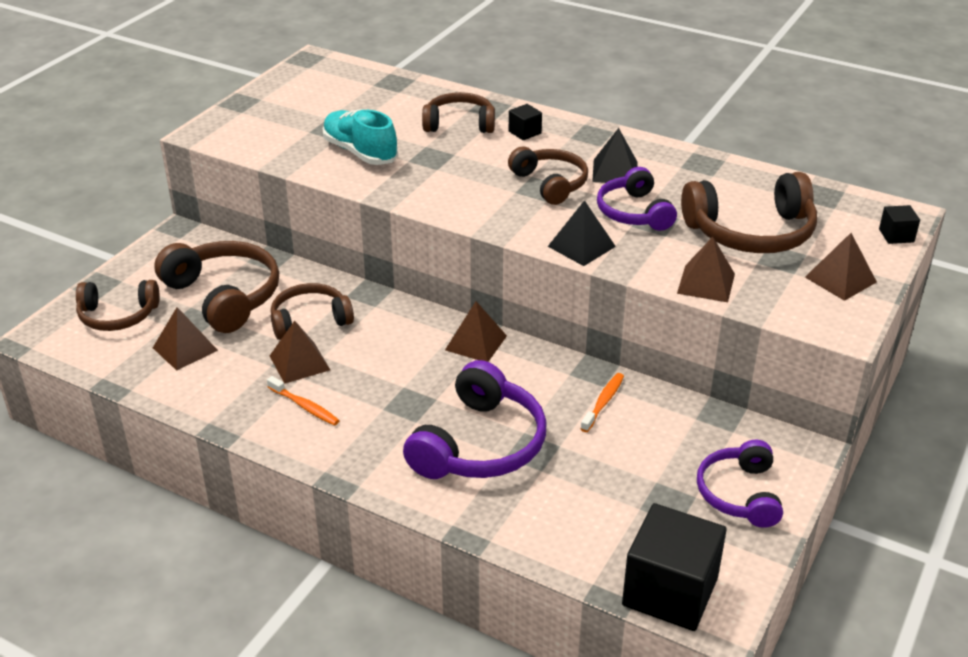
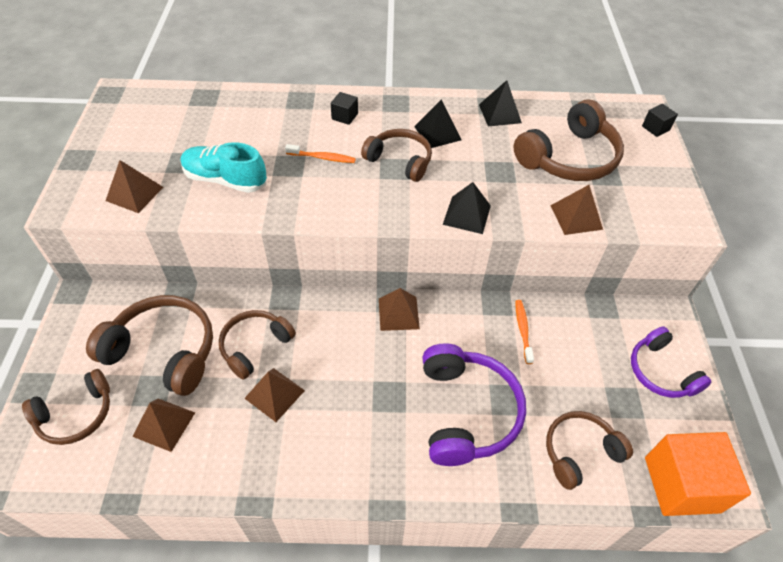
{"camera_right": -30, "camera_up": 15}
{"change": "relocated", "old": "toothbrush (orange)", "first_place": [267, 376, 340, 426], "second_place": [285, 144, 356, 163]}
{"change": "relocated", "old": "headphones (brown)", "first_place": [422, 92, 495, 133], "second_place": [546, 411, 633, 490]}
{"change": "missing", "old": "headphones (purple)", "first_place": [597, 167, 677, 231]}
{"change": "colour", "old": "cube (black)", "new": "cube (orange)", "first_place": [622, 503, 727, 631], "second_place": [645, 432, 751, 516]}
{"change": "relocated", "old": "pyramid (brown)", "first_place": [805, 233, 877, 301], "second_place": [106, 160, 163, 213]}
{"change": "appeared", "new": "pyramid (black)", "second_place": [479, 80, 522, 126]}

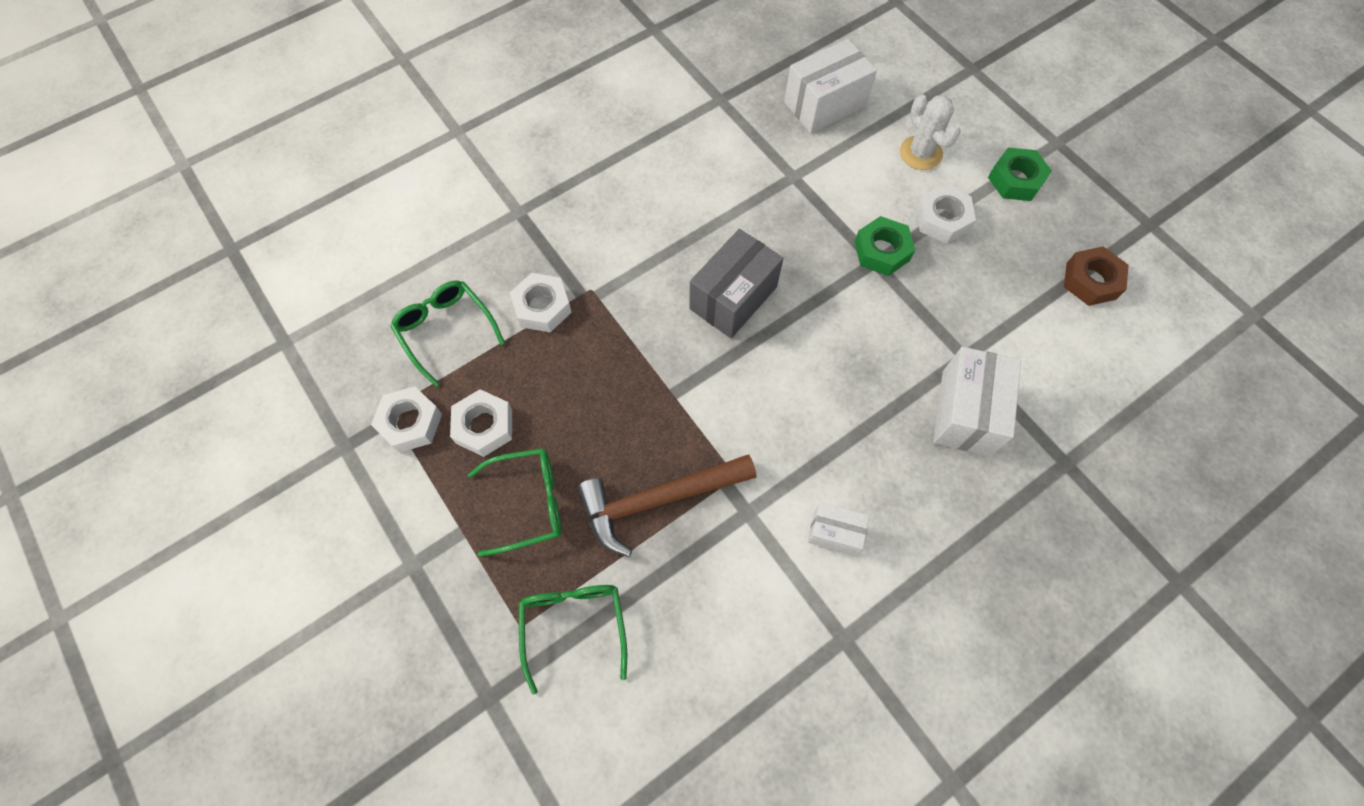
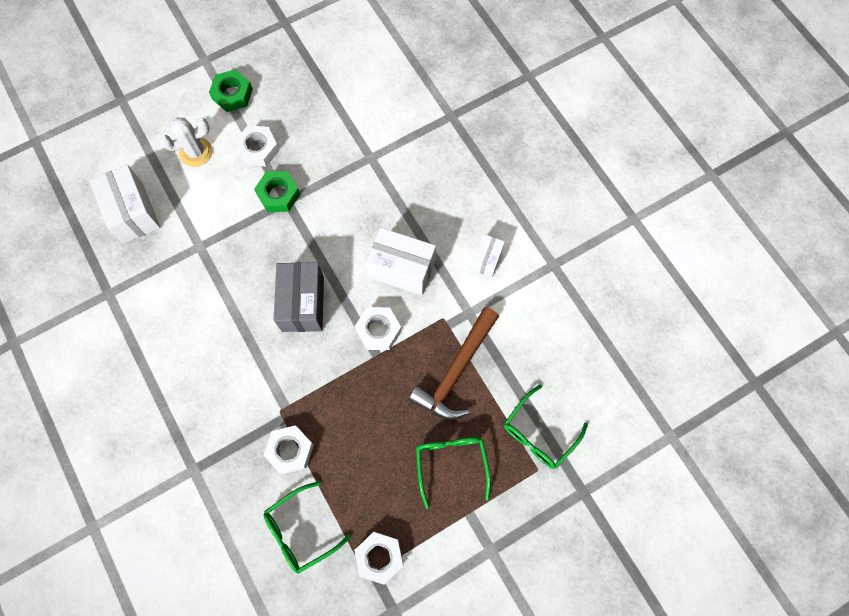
{"camera_right": -85, "camera_up": 5}
{"change": "relocated", "old": "nut (white)", "first_place": [450, 389, 512, 457], "second_place": [354, 307, 402, 350]}
{"change": "spun", "old": "glasses (green)", "first_place": [519, 585, 627, 695], "second_place": [504, 384, 588, 469], "degrees": -45}
{"change": "spun", "old": "hammer (brown)", "first_place": [578, 454, 756, 557], "second_place": [409, 307, 499, 420], "degrees": 45}
{"change": "spun", "old": "box (grey)", "first_place": [689, 229, 783, 338], "second_place": [274, 262, 324, 332], "degrees": 45}
{"change": "relocated", "old": "box (white)", "first_place": [933, 347, 1021, 456], "second_place": [366, 227, 436, 295]}
{"change": "missing", "old": "nut (brown)", "first_place": [1064, 247, 1129, 306]}

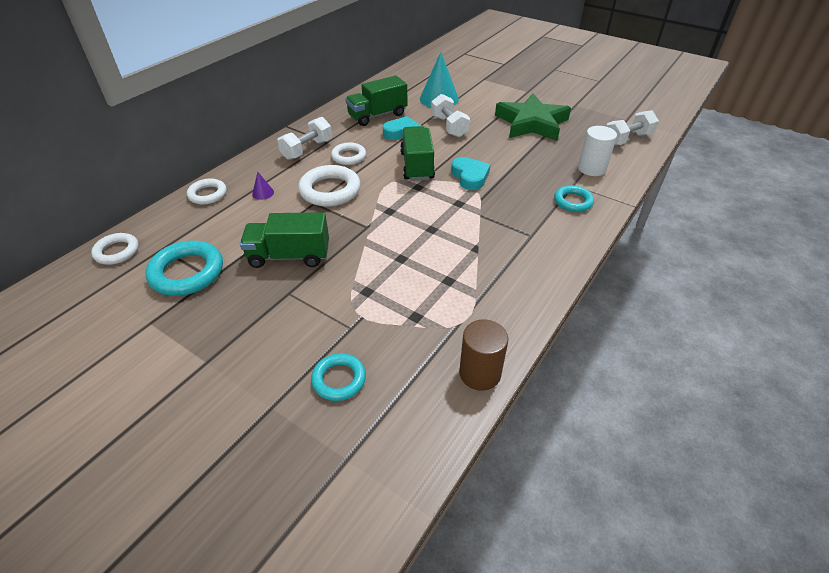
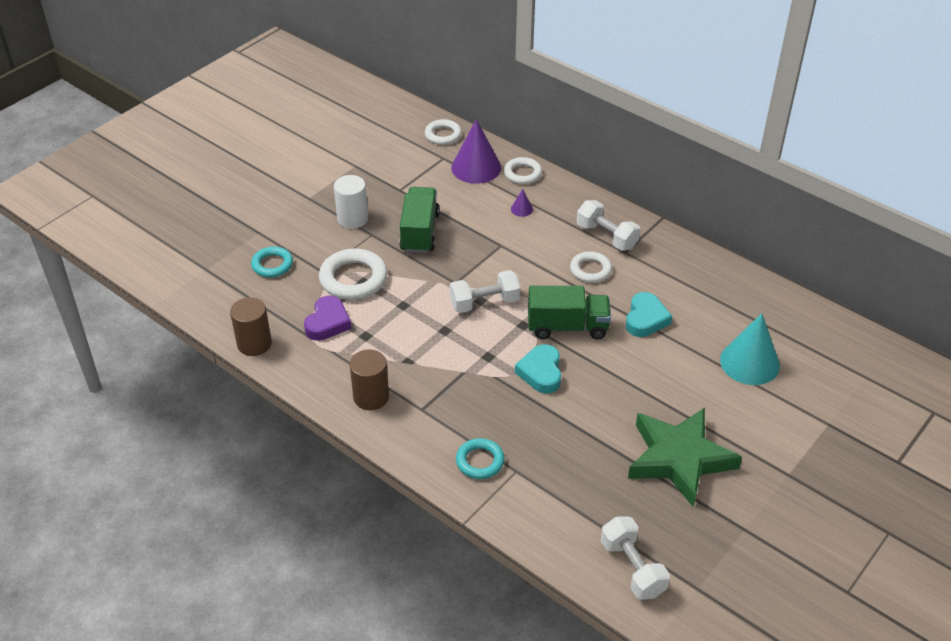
{"camera_right": 95, "camera_up": 0}
{"change": "missing", "old": "ring (turquoise)", "first_place": [145, 241, 223, 296]}
{"change": "relocated", "old": "ring (white)", "first_place": [298, 165, 361, 207], "second_place": [319, 248, 387, 300]}
{"change": "missing", "old": "truck (green)", "first_place": [345, 75, 407, 126]}
{"change": "relocated", "old": "dumbbell (white)", "first_place": [431, 94, 470, 137], "second_place": [450, 270, 521, 313]}
{"change": "spun", "old": "heart (turquoise)", "first_place": [451, 157, 491, 190], "second_place": [515, 344, 561, 394], "degrees": 105}
{"change": "relocated", "old": "cylinder (white)", "first_place": [578, 126, 617, 176], "second_place": [334, 175, 368, 229]}
{"change": "appeared", "new": "heart (purple)", "second_place": [304, 296, 351, 341]}
{"change": "appeared", "new": "cylinder (brown)", "second_place": [350, 349, 389, 410]}
{"change": "appeared", "new": "cone (purple)", "second_place": [451, 119, 501, 184]}

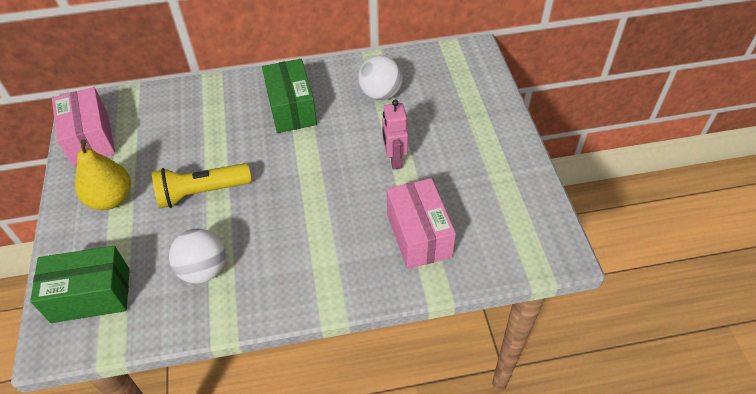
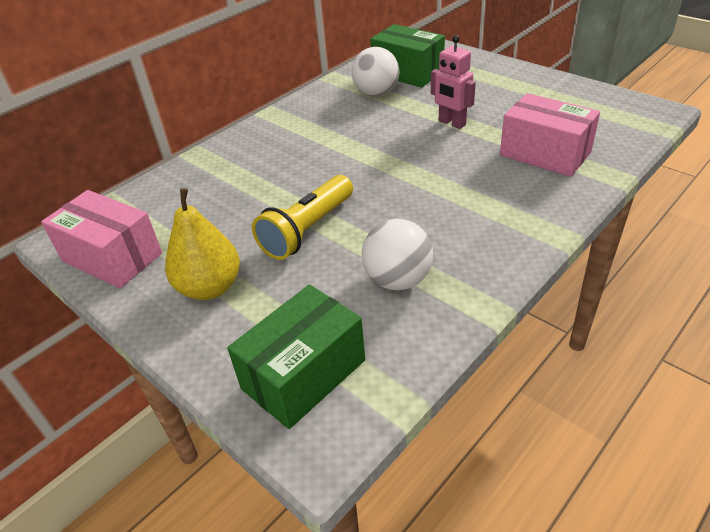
{"camera_right": -35, "camera_up": -10}
{"change": "relocated", "old": "box (green)", "first_place": [262, 59, 317, 133], "second_place": [370, 24, 445, 88]}

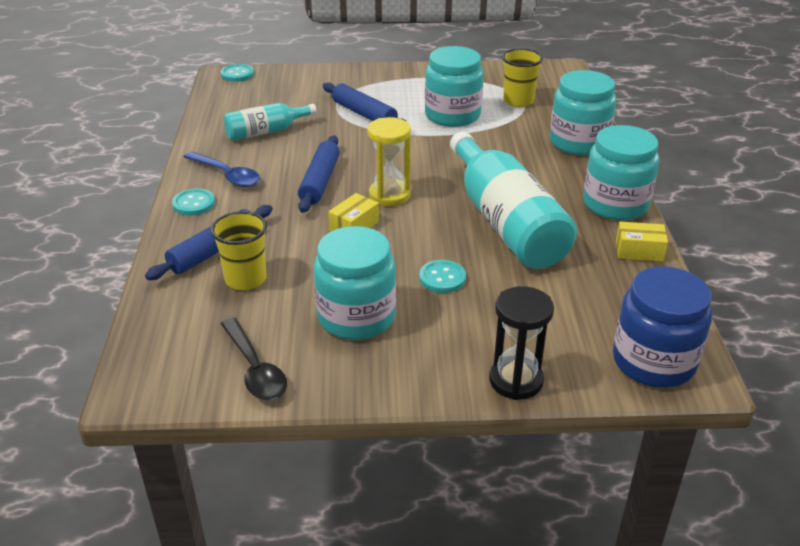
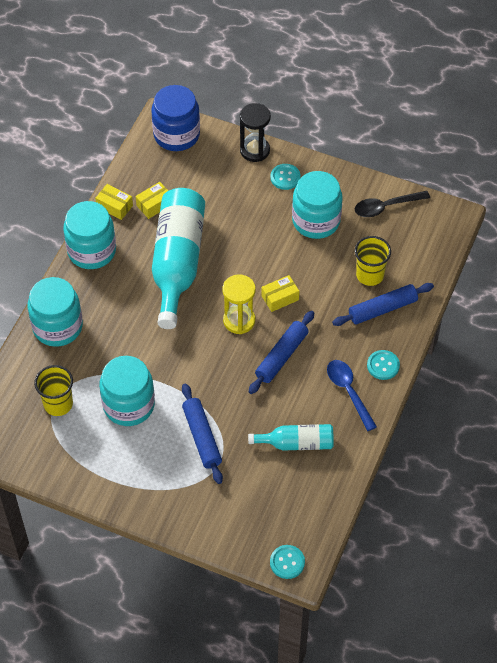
{"camera_right": -155, "camera_up": 20}
{"change": "spun", "old": "spoon (black)", "first_place": [221, 318, 287, 400], "second_place": [355, 191, 430, 217], "degrees": -105}
{"change": "relocated", "old": "button (turquoise)", "first_place": [419, 260, 466, 293], "second_place": [270, 164, 301, 190]}
{"change": "appeared", "new": "box (yellow)", "second_place": [136, 182, 168, 219]}

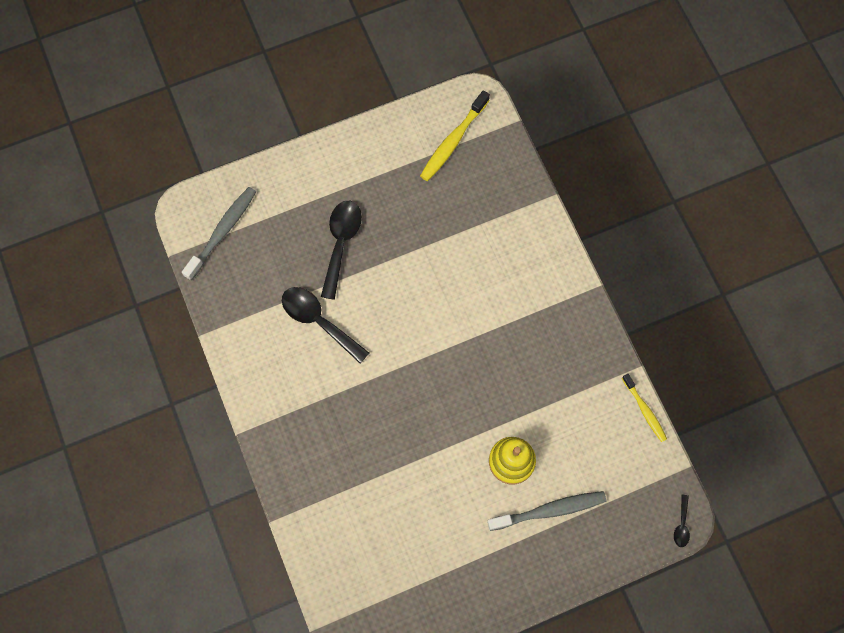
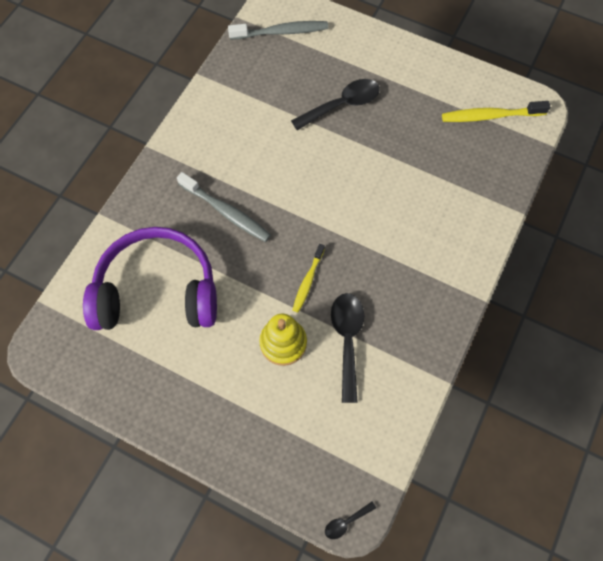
{"camera_right": 50, "camera_up": -5}
{"change": "relocated", "old": "spoon (black)", "first_place": [282, 287, 369, 363], "second_place": [331, 293, 364, 403]}
{"change": "relocated", "old": "toothbrush (grey)", "first_place": [487, 491, 606, 531], "second_place": [177, 172, 271, 242]}
{"change": "relocated", "old": "toothbrush (yellow)", "first_place": [622, 374, 667, 442], "second_place": [293, 244, 325, 312]}
{"change": "appeared", "new": "headphones (purple)", "second_place": [83, 227, 217, 330]}

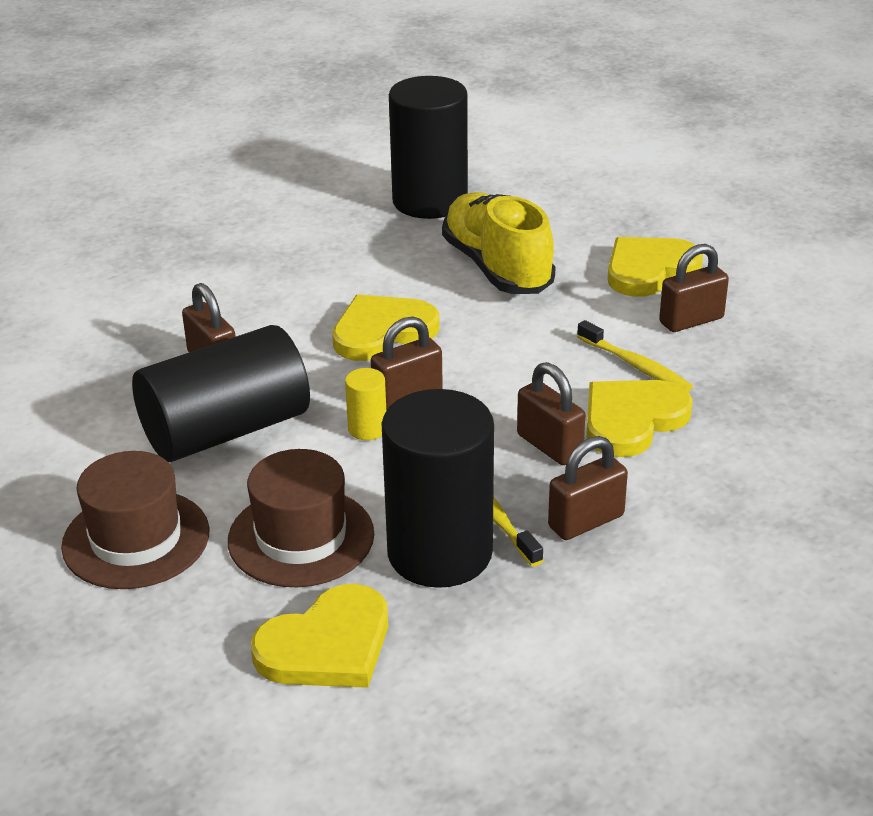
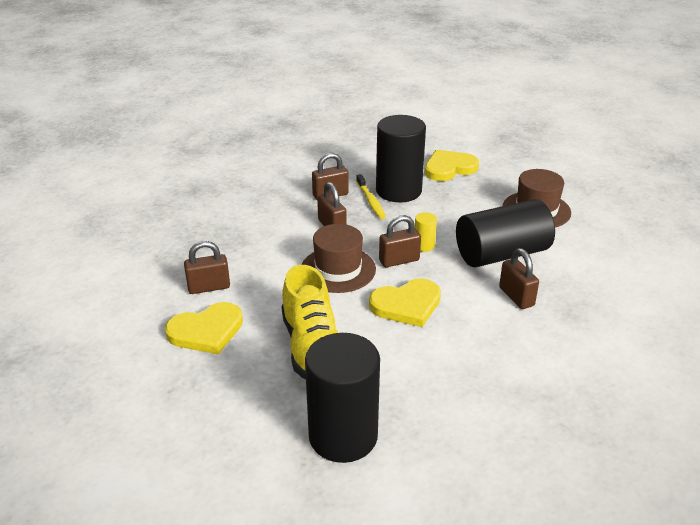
{"camera_right": -170, "camera_up": 0}
{"change": "relocated", "old": "hat (brown)", "first_place": [228, 449, 374, 587], "second_place": [302, 224, 376, 293]}
{"change": "missing", "old": "toothbrush (yellow)", "first_place": [577, 320, 693, 392]}
{"change": "missing", "old": "heart (yellow)", "first_place": [586, 380, 693, 457]}

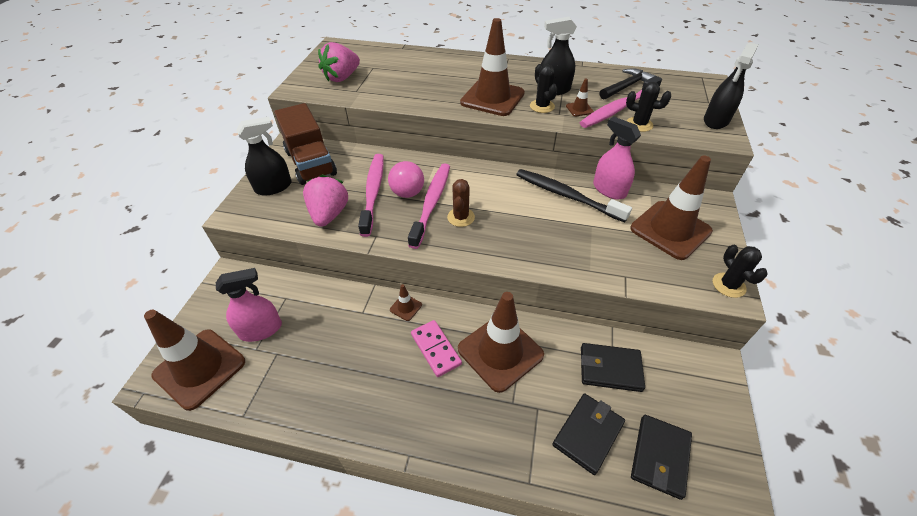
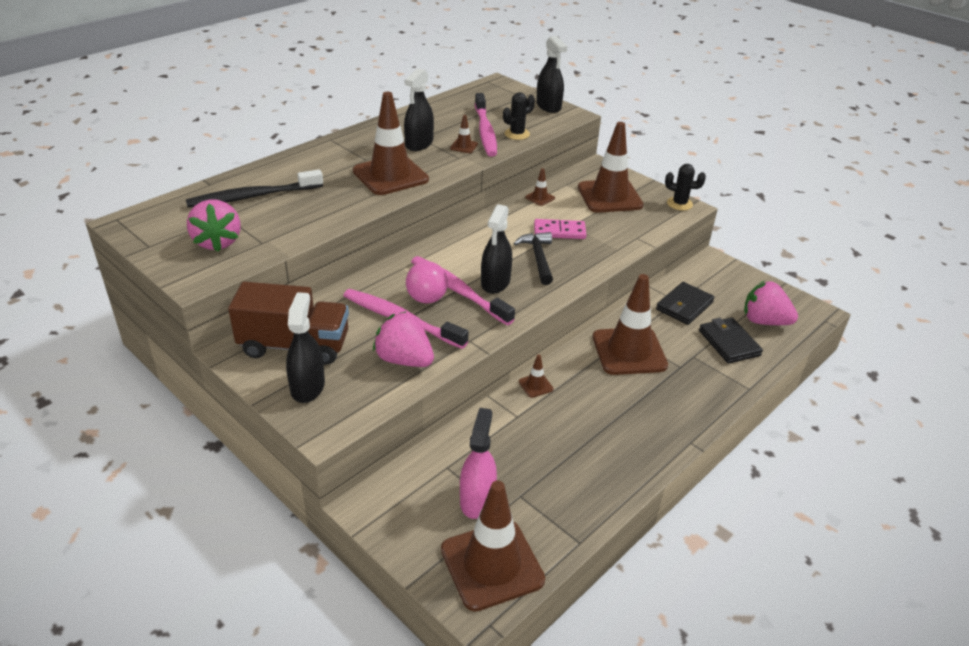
{"camera_right": -60, "camera_up": -10}
{"change": "relocated", "old": "domino (pink)", "first_place": [411, 320, 462, 377], "second_place": [534, 219, 586, 239]}
{"change": "exchanged", "old": "cactus (brown)", "new": "spray bottle (black)", "first_place": [447, 179, 475, 227], "second_place": [481, 204, 512, 294]}
{"change": "relocated", "old": "toothbrush (black)", "first_place": [516, 169, 632, 222], "second_place": [186, 170, 323, 207]}
{"change": "missing", "old": "cactus (black)", "first_place": [530, 64, 558, 113]}
{"change": "exchanged", "old": "spray bottle (pink)", "new": "traffic cone (brown)", "first_place": [593, 117, 641, 200], "second_place": [525, 168, 555, 206]}
{"change": "relocated", "old": "hammer (black)", "first_place": [599, 68, 656, 100], "second_place": [514, 232, 553, 285]}
{"change": "exchanged", "old": "wallet (black)", "new": "strawberry (pink)", "first_place": [631, 415, 692, 500], "second_place": [744, 281, 798, 325]}

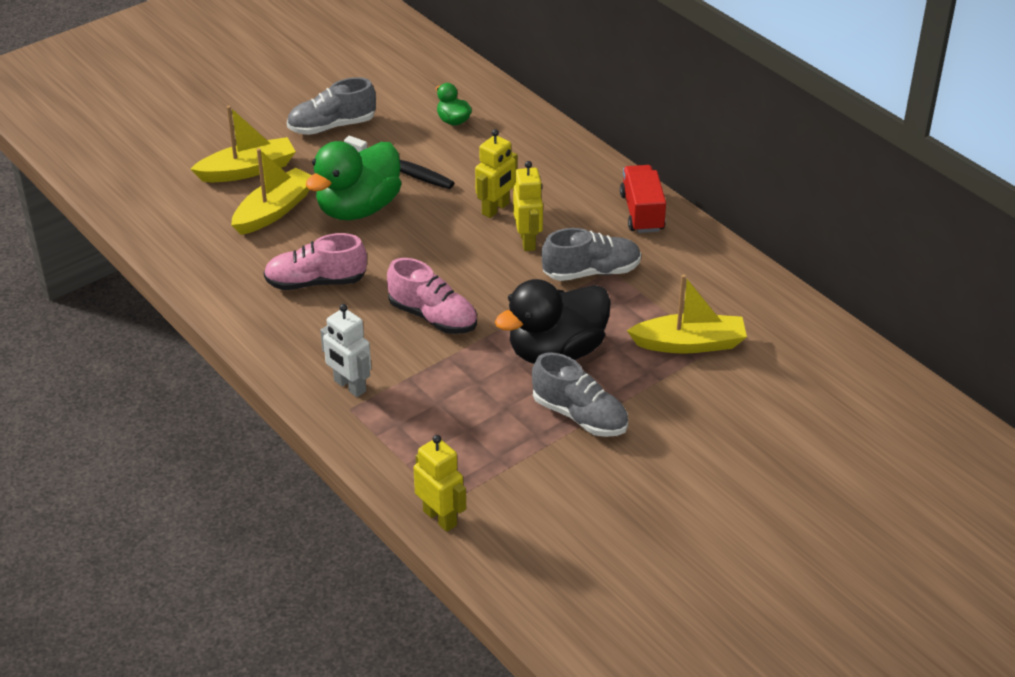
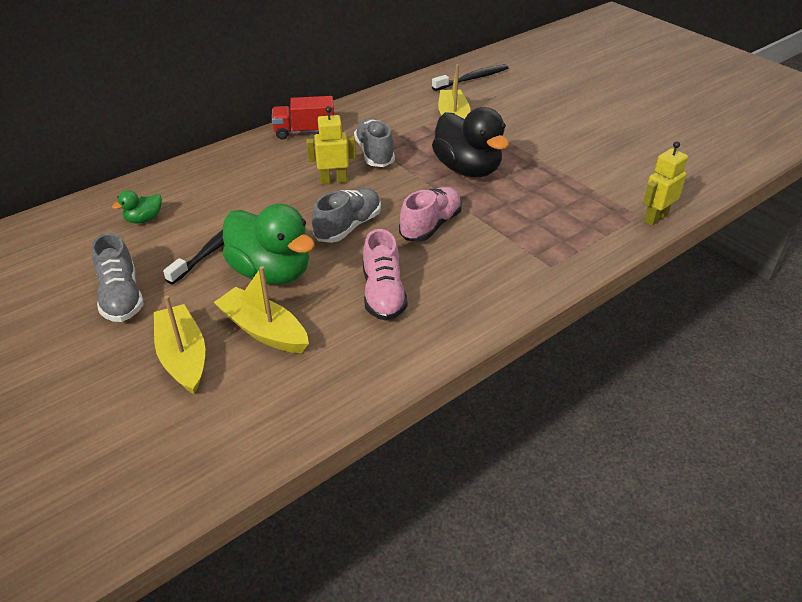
{"camera_right": -90, "camera_up": 0}
{"change": "missing", "old": "robot (white)", "first_place": [320, 304, 371, 397]}
{"change": "missing", "old": "robot (yellow)", "first_place": [475, 129, 517, 218]}
{"change": "relocated", "old": "shoe (grey)", "first_place": [532, 352, 628, 437], "second_place": [312, 188, 381, 243]}
{"change": "appeared", "new": "toothbrush (black)", "second_place": [432, 64, 508, 91]}

